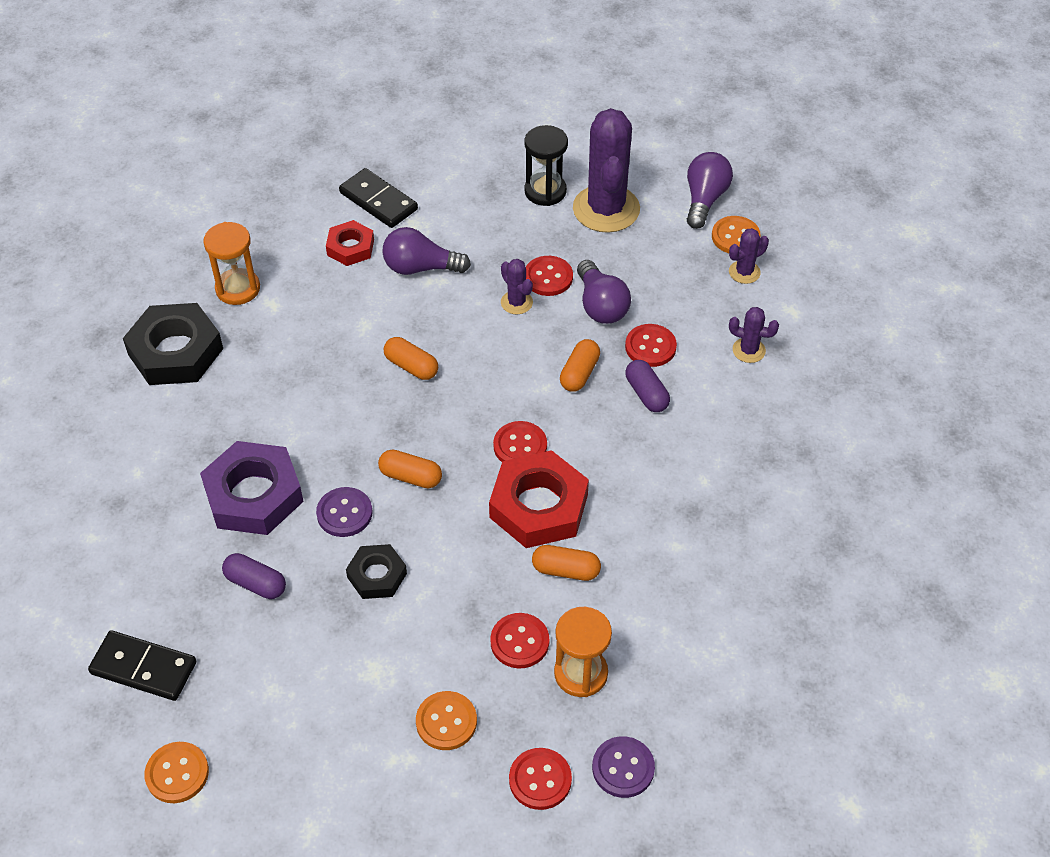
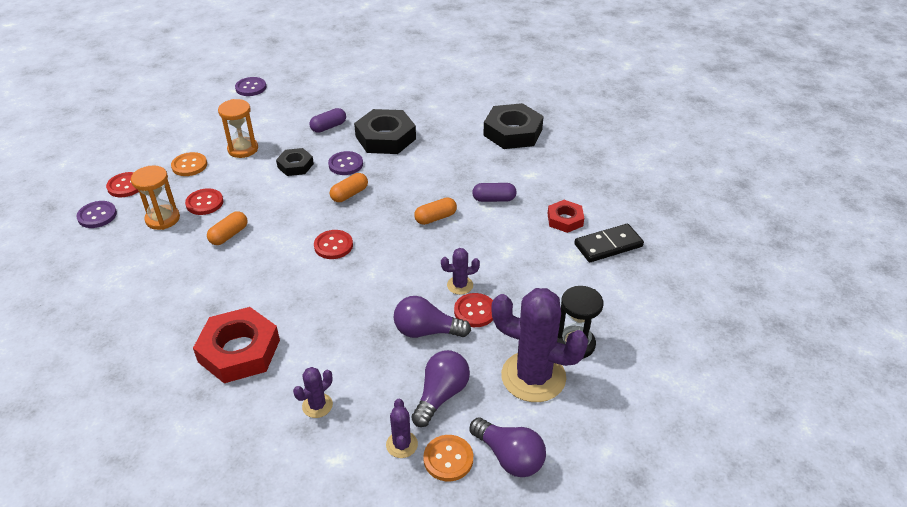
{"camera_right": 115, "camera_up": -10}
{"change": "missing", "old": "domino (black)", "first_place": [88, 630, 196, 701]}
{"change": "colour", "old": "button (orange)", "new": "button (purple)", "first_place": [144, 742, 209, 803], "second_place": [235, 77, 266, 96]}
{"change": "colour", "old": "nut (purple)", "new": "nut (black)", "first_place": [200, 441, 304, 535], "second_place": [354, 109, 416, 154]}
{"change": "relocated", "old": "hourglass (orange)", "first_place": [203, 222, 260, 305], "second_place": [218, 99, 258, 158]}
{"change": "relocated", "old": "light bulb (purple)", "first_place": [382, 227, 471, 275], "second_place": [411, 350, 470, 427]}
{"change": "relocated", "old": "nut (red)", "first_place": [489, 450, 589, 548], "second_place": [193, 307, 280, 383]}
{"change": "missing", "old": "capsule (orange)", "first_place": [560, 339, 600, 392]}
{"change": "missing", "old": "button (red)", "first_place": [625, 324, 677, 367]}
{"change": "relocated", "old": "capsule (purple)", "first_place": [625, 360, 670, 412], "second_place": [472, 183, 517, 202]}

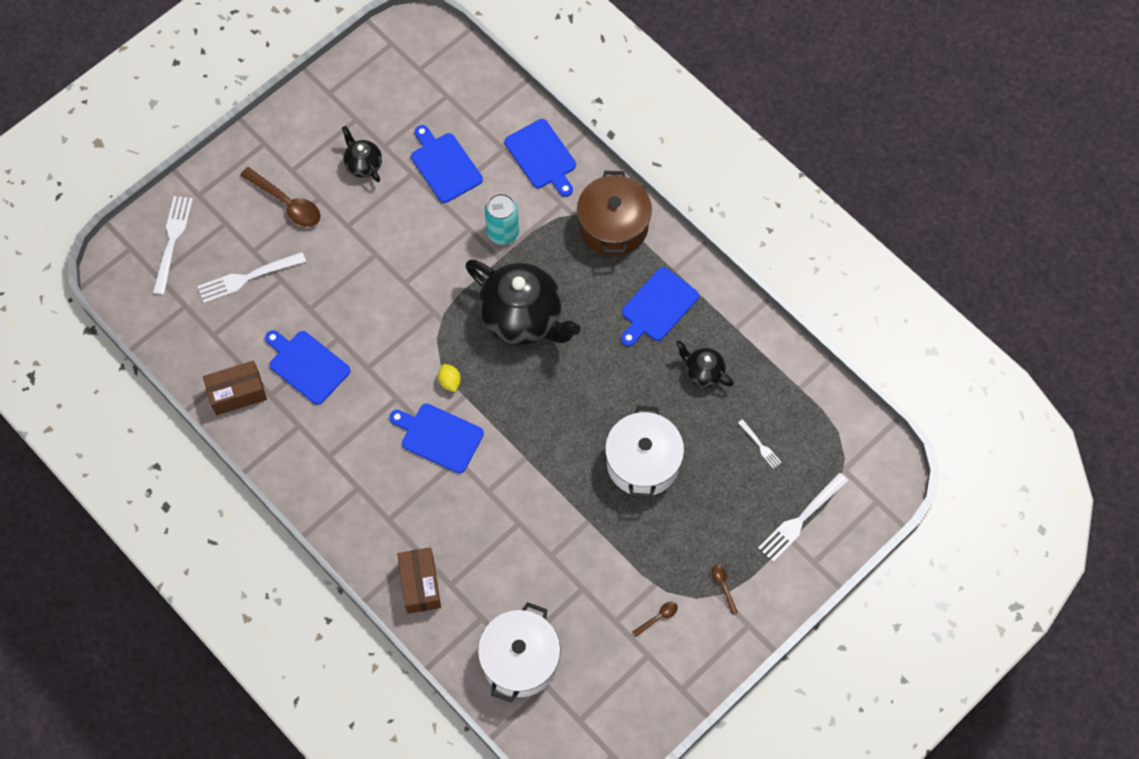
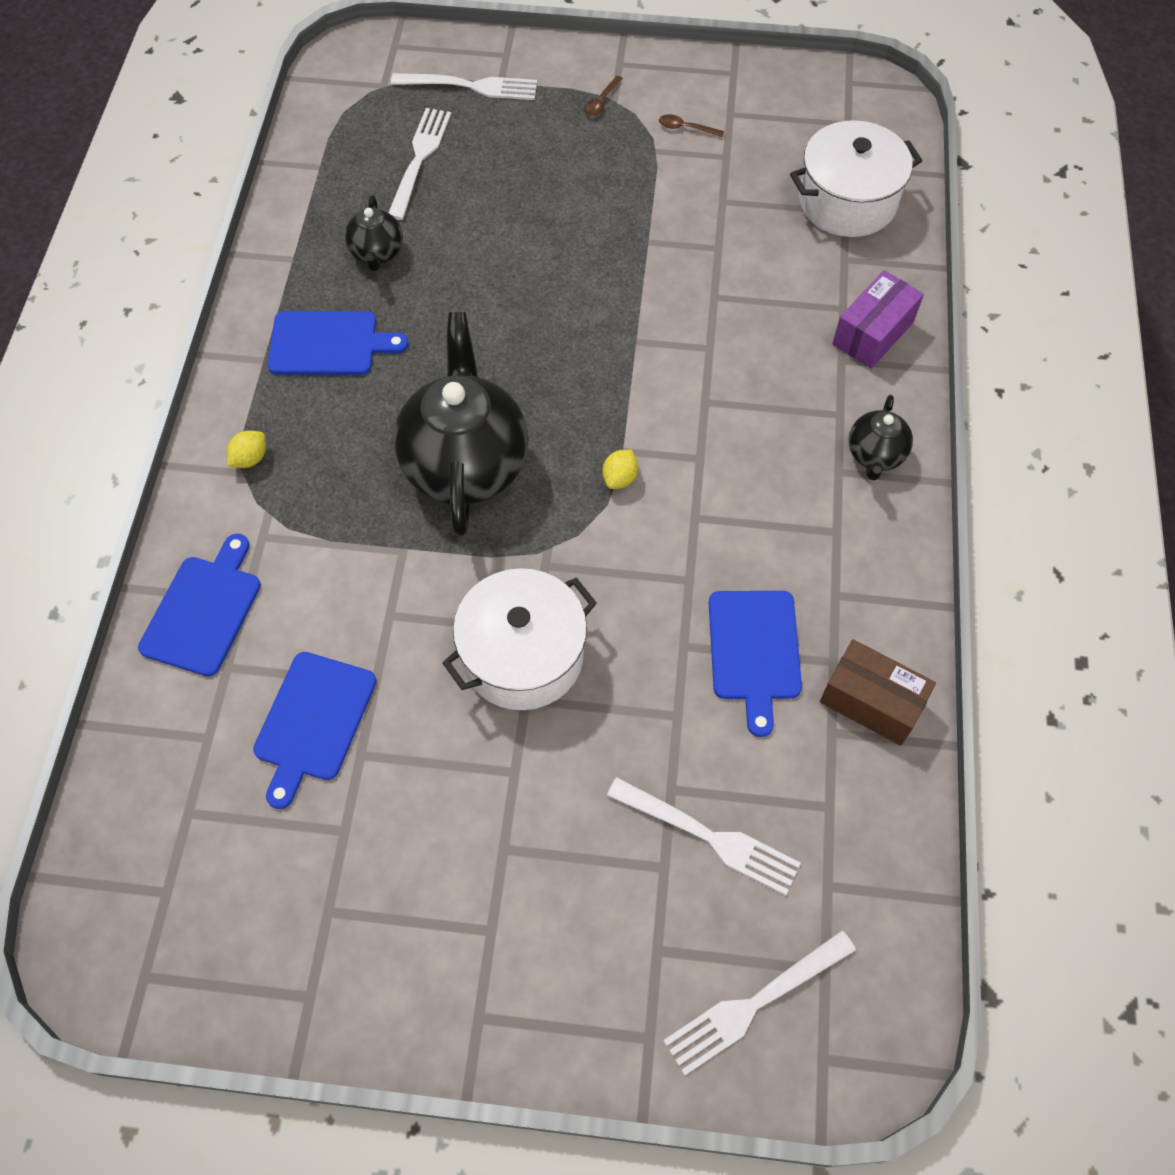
{"camera_right": -130, "camera_up": -5}
{"change": "missing", "old": "spoon (brown)", "first_place": [240, 167, 320, 227]}
{"change": "relocated", "old": "teapot (black)", "first_place": [342, 126, 382, 182], "second_place": [849, 395, 913, 480]}
{"change": "missing", "old": "cutting board (blue)", "first_place": [389, 404, 484, 474]}
{"change": "colour", "old": "box (brown)", "new": "box (purple)", "first_place": [397, 548, 441, 614], "second_place": [832, 270, 924, 369]}
{"change": "missing", "old": "can (turquoise)", "first_place": [485, 193, 519, 245]}
{"change": "exchanged", "old": "pot (brown)", "new": "lemon (yellow)", "first_place": [577, 171, 652, 256], "second_place": [227, 431, 266, 468]}
{"change": "relocated", "old": "pot (white)", "first_place": [605, 406, 684, 498], "second_place": [443, 568, 597, 710]}
{"change": "size", "old": "fork (white)", "first_place": [738, 419, 782, 469], "second_place": [388, 108, 451, 220], "factor": 1.92}

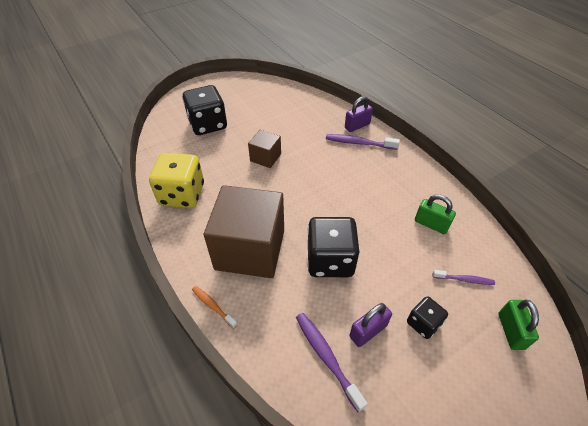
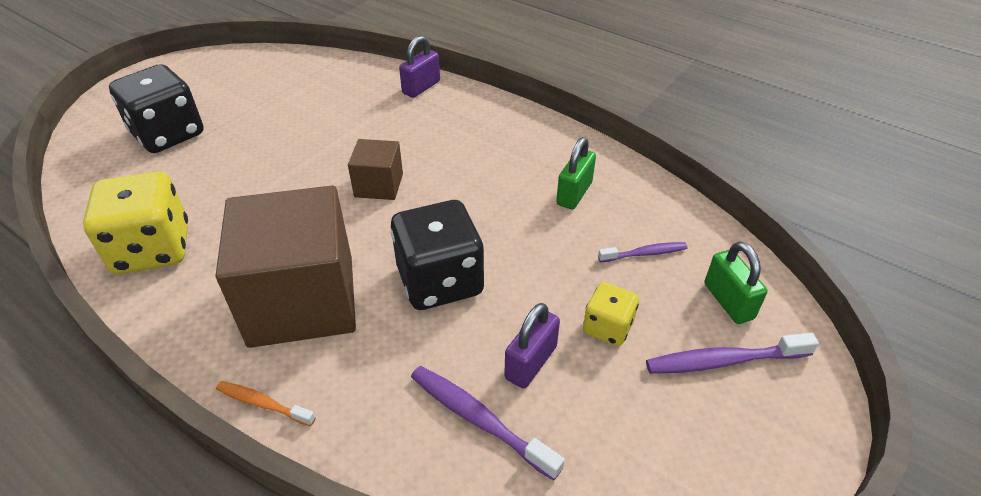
{"camera_right": -20, "camera_up": -5}
{"change": "relocated", "old": "cube (brown)", "first_place": [248, 130, 281, 168], "second_place": [348, 139, 403, 200]}
{"change": "relocated", "old": "toothbrush (purple)", "first_place": [326, 134, 400, 150], "second_place": [646, 333, 819, 374]}
{"change": "colour", "old": "dice (black)", "new": "dice (yellow)", "first_place": [407, 296, 448, 339], "second_place": [583, 282, 639, 346]}
{"change": "spun", "old": "padlock (green)", "first_place": [415, 194, 456, 234], "second_place": [556, 137, 596, 210], "degrees": -75}

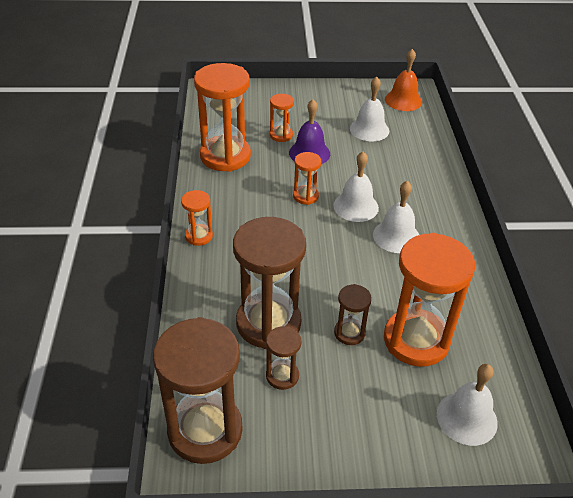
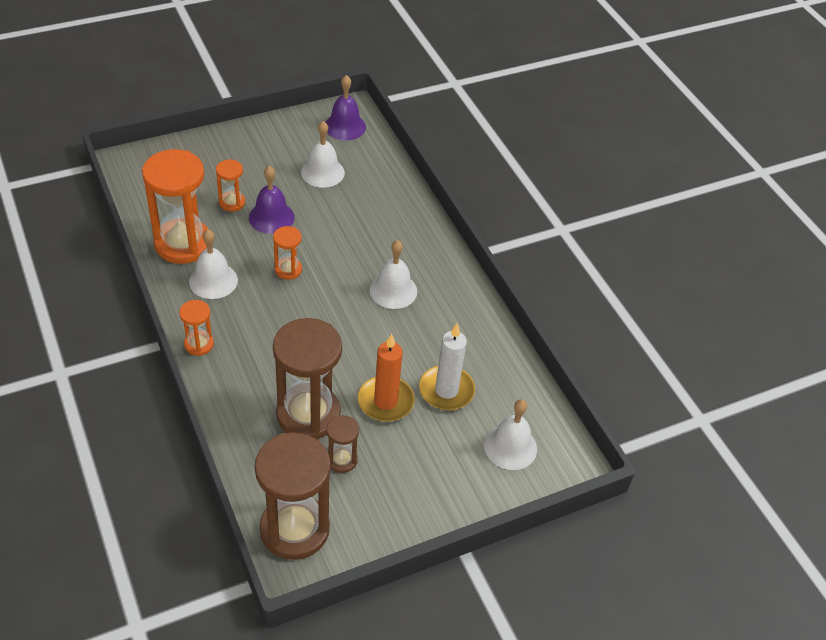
{"camera_right": -25, "camera_up": 5}
{"change": "relocated", "old": "bell (white)", "first_place": [333, 151, 379, 222], "second_place": [189, 229, 238, 299]}
{"change": "exchanged", "old": "hourglass (brown)", "new": "candle (orange)", "first_place": [334, 284, 372, 345], "second_place": [358, 334, 415, 422]}
{"change": "exchanged", "old": "hourglass (orange)", "new": "candle (white)", "first_place": [384, 233, 475, 367], "second_place": [419, 323, 475, 410]}
{"change": "colour", "old": "bell (orange)", "new": "bell (purple)", "first_place": [385, 49, 422, 111], "second_place": [326, 75, 366, 140]}

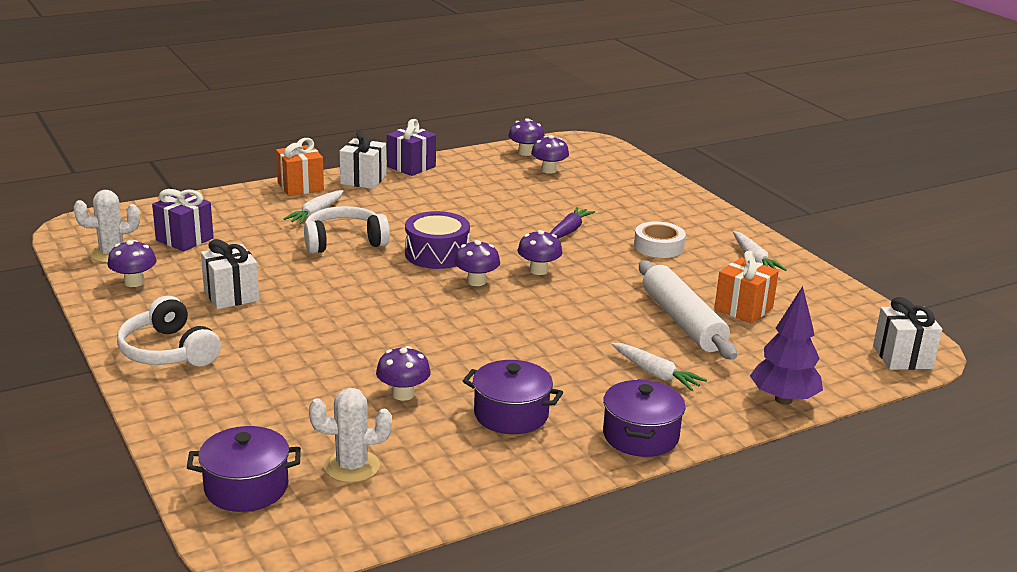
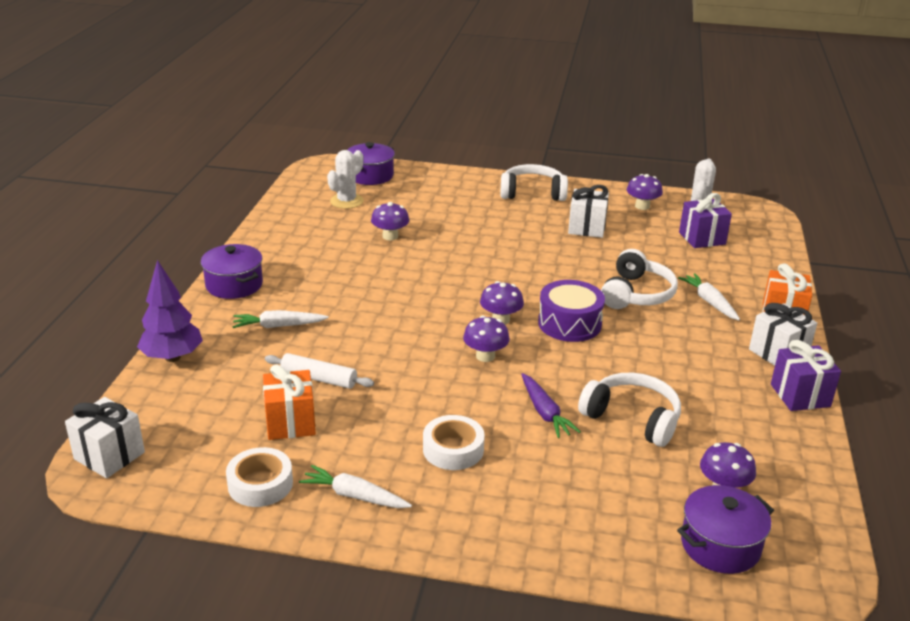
{"camera_right": 130, "camera_up": 5}
{"change": "relocated", "old": "pot (purple)", "first_place": [463, 360, 563, 434], "second_place": [677, 485, 774, 574]}
{"change": "missing", "old": "mushroom (purple)", "first_place": [508, 118, 545, 156]}
{"change": "size", "old": "rolling pin (white)", "first_place": [639, 260, 737, 360], "second_place": [265, 353, 374, 389], "factor": 0.6}
{"change": "appeared", "new": "tape (white)", "second_place": [226, 447, 293, 507]}
{"change": "appeared", "new": "headphones (white)", "second_place": [578, 373, 681, 447]}

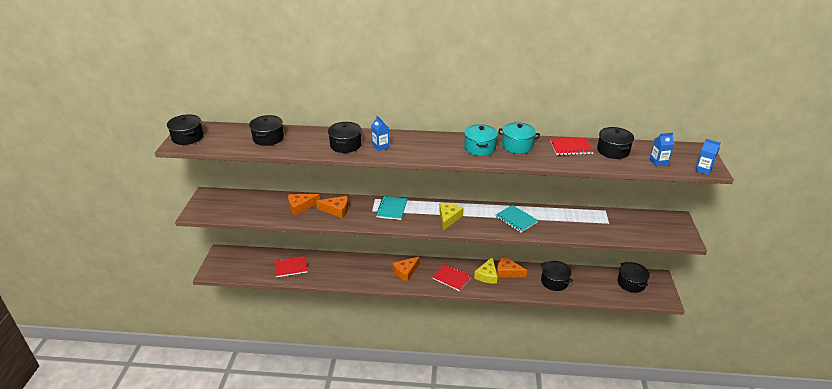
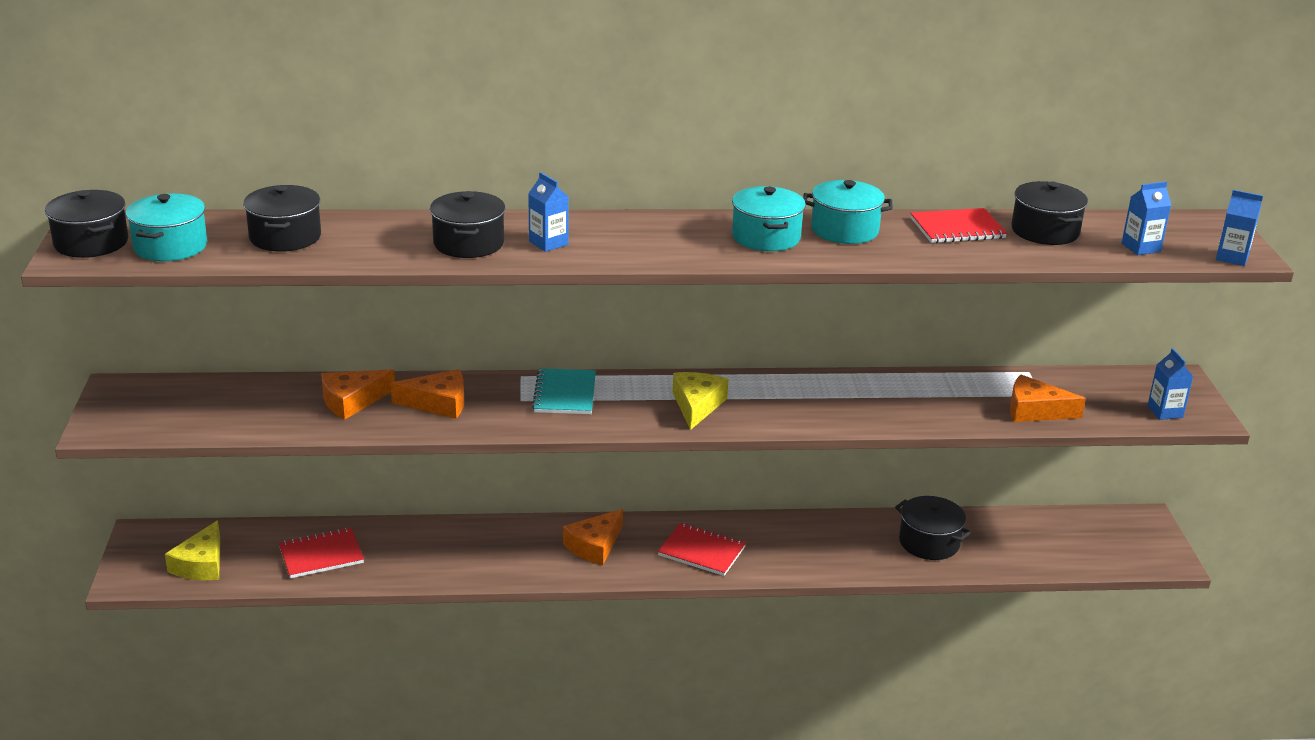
{"camera_right": -10, "camera_up": -5}
{"change": "relocated", "old": "cheese (yellow)", "first_place": [474, 257, 498, 284], "second_place": [165, 520, 220, 580]}
{"change": "missing", "old": "notebook (turquoise)", "first_place": [496, 205, 538, 233]}
{"change": "relocated", "old": "cheese (orange)", "first_place": [497, 256, 527, 277], "second_place": [1010, 375, 1086, 422]}
{"change": "missing", "old": "pot (black)", "first_place": [618, 262, 650, 293]}
{"change": "appeared", "new": "pot (turquoise)", "second_place": [126, 193, 207, 261]}
{"change": "appeared", "new": "carton (blue)", "second_place": [1147, 348, 1194, 420]}

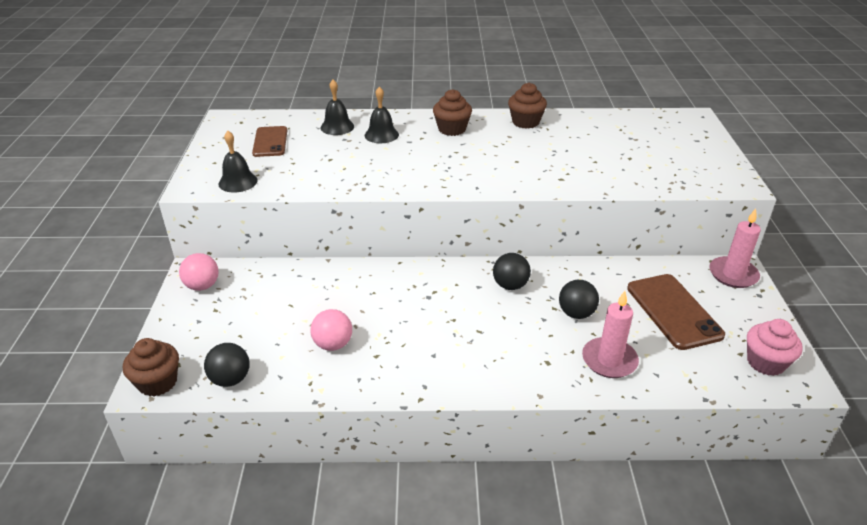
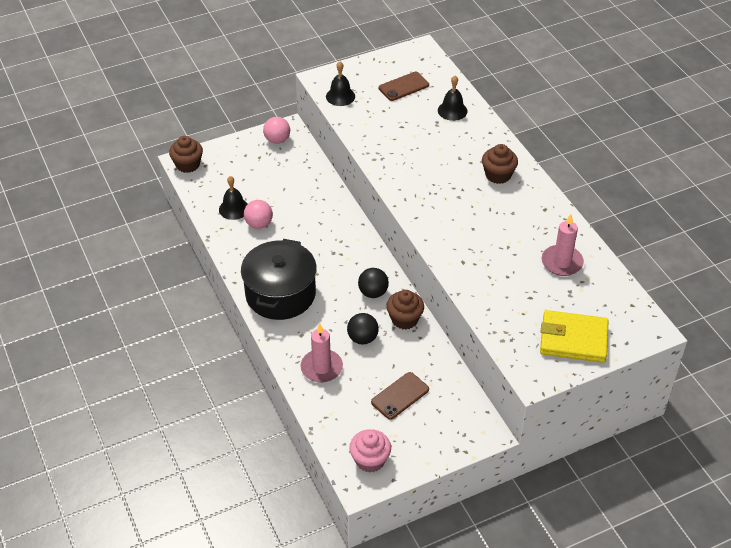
{"camera_right": 65, "camera_up": 10}
{"change": "missing", "old": "ball (black)", "first_place": [204, 343, 250, 387]}
{"change": "relocated", "old": "bell (black)", "first_place": [365, 87, 399, 143], "second_place": [219, 176, 248, 220]}
{"change": "relocated", "old": "cupcake (brown)", "first_place": [508, 83, 547, 129], "second_place": [386, 290, 424, 329]}
{"change": "size", "old": "phone (brown)", "first_place": [627, 274, 725, 350], "second_place": [371, 372, 429, 420], "factor": 0.66}
{"change": "relocated", "old": "candle (pink)", "first_place": [709, 208, 761, 288], "second_place": [542, 214, 584, 276]}
{"change": "appeared", "new": "pot (black)", "second_place": [241, 239, 317, 320]}
{"change": "appeared", "new": "wallet (yellow)", "second_place": [540, 310, 609, 363]}

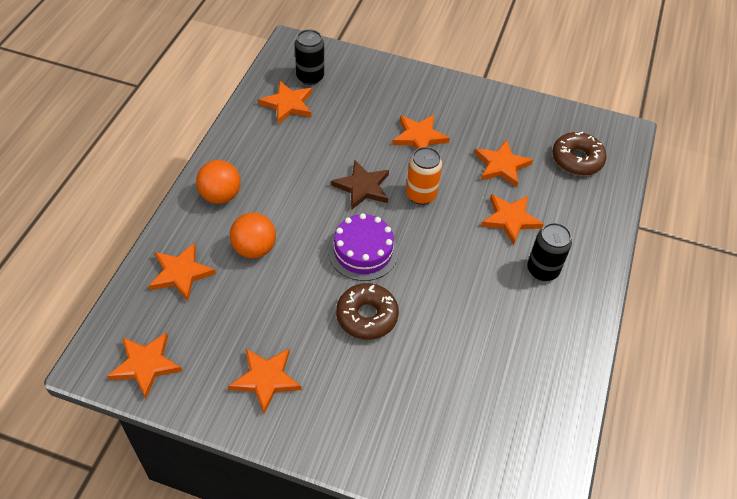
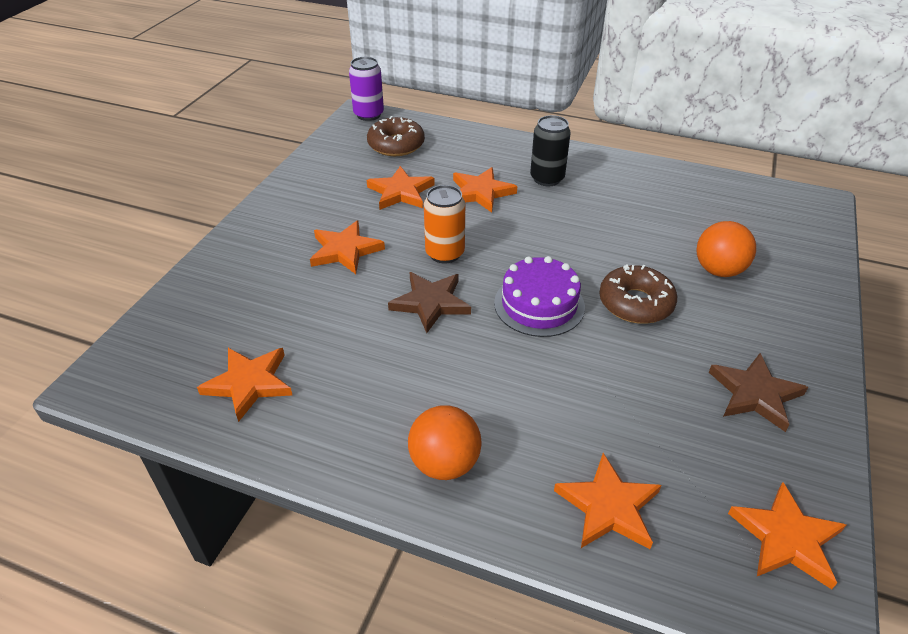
{"camera_right": -85, "camera_up": -10}
{"change": "colour", "old": "star (orange)", "new": "star (brown)", "first_place": [228, 349, 302, 413], "second_place": [709, 353, 808, 432]}
{"change": "relocated", "old": "ball (orange)", "first_place": [230, 213, 276, 258], "second_place": [696, 221, 756, 277]}
{"change": "missing", "old": "can (black)", "first_place": [295, 29, 324, 85]}
{"change": "appeared", "new": "can (purple)", "second_place": [349, 57, 384, 121]}

